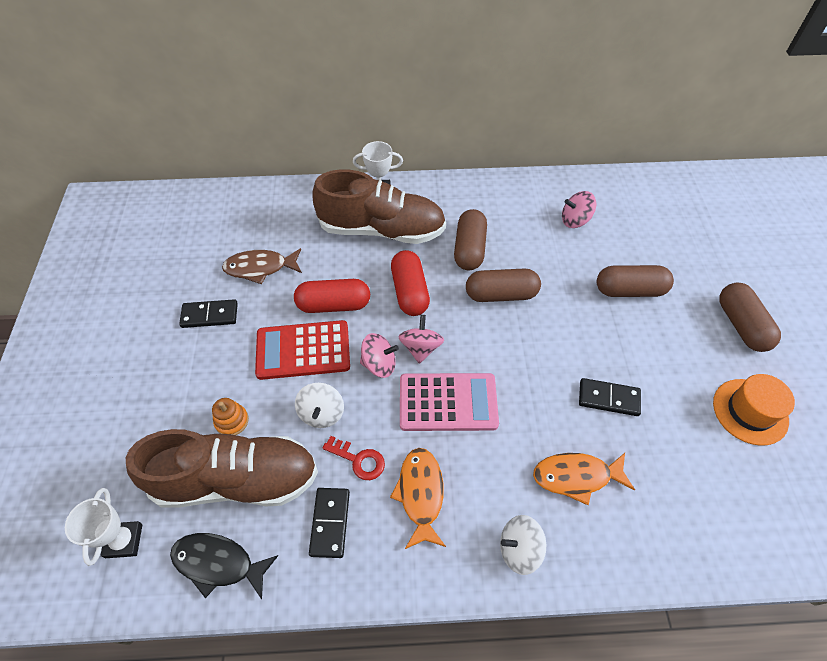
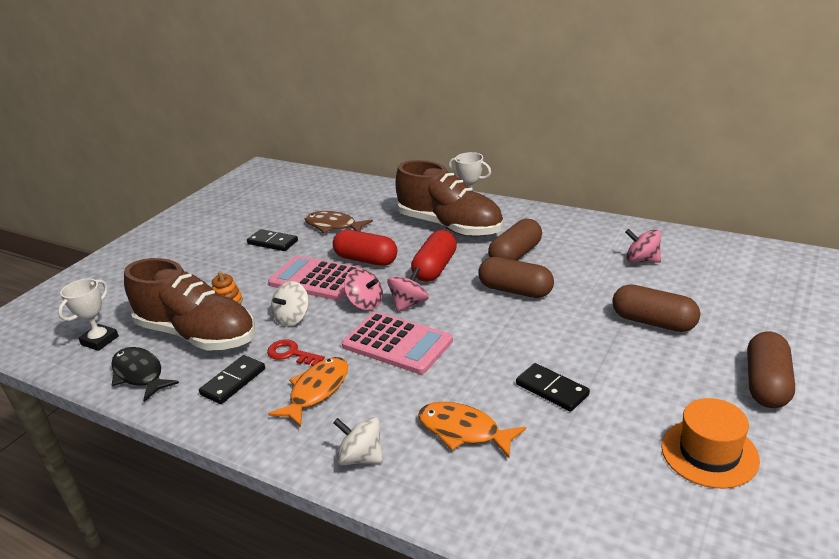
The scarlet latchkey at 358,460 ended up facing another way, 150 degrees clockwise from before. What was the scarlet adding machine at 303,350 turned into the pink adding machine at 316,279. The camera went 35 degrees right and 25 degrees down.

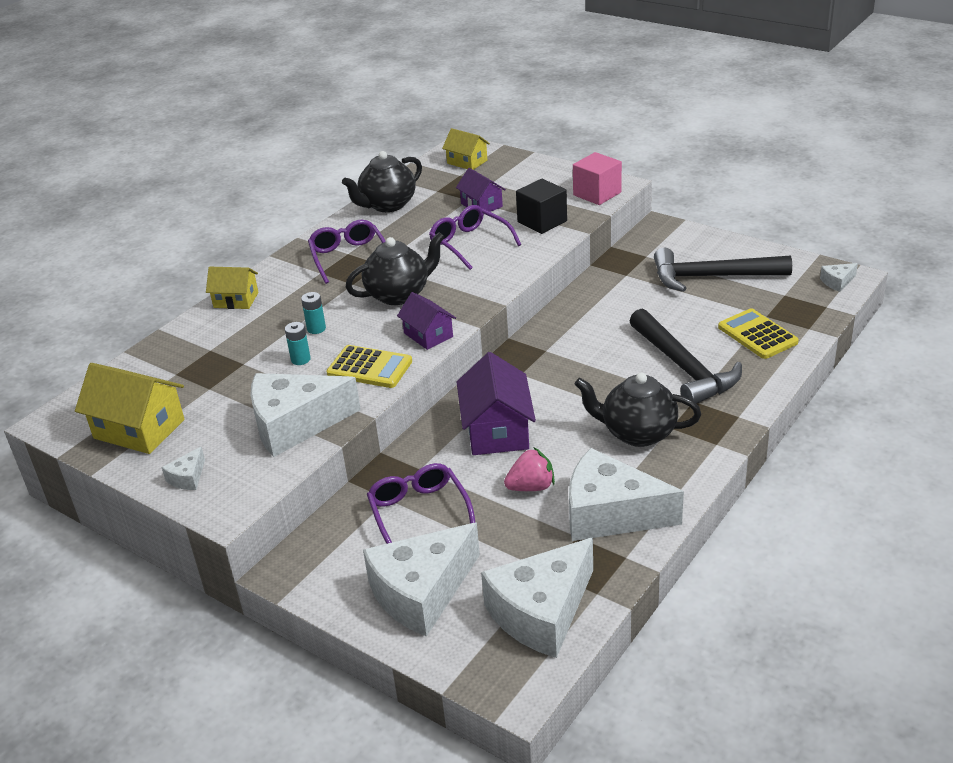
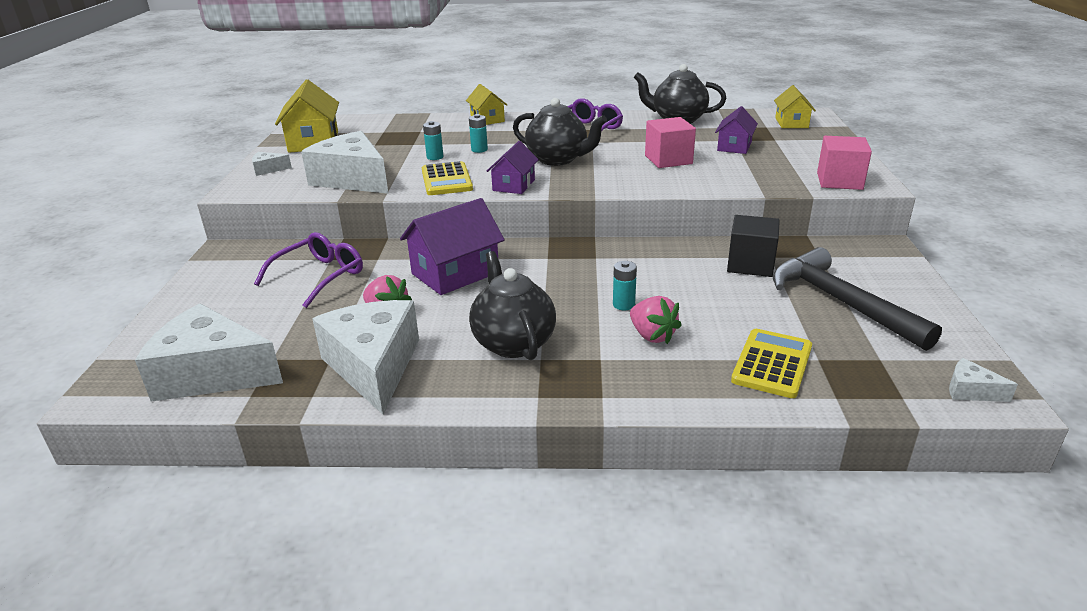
The second view gained the turquoise power cell at 623,305. Where the ebony carpenter's hammer stood at 684,368, the pink strawberry came to stand at 652,336. Where the royal purple glasses stood at 470,243, the pink block came to stand at 668,160. The ebony block ended up elsewhere, having gone from 542,221 to 750,264. The second view lost the pure white piece of cheese at 421,592. The camera went 55 degrees right and 5 degrees down.

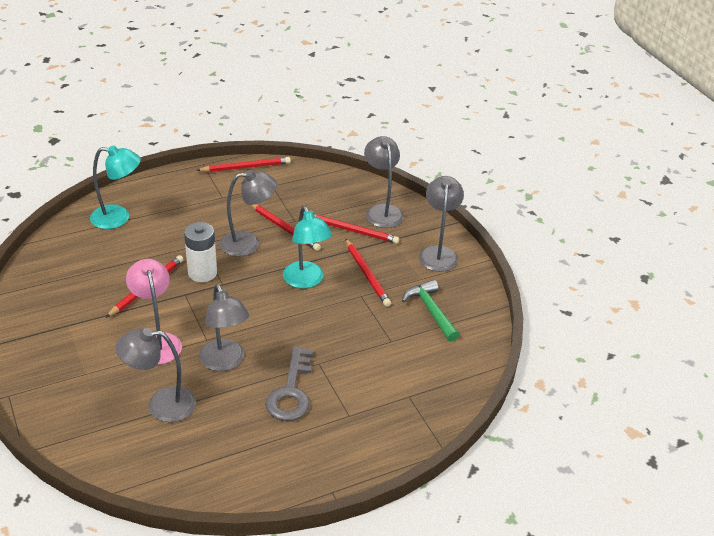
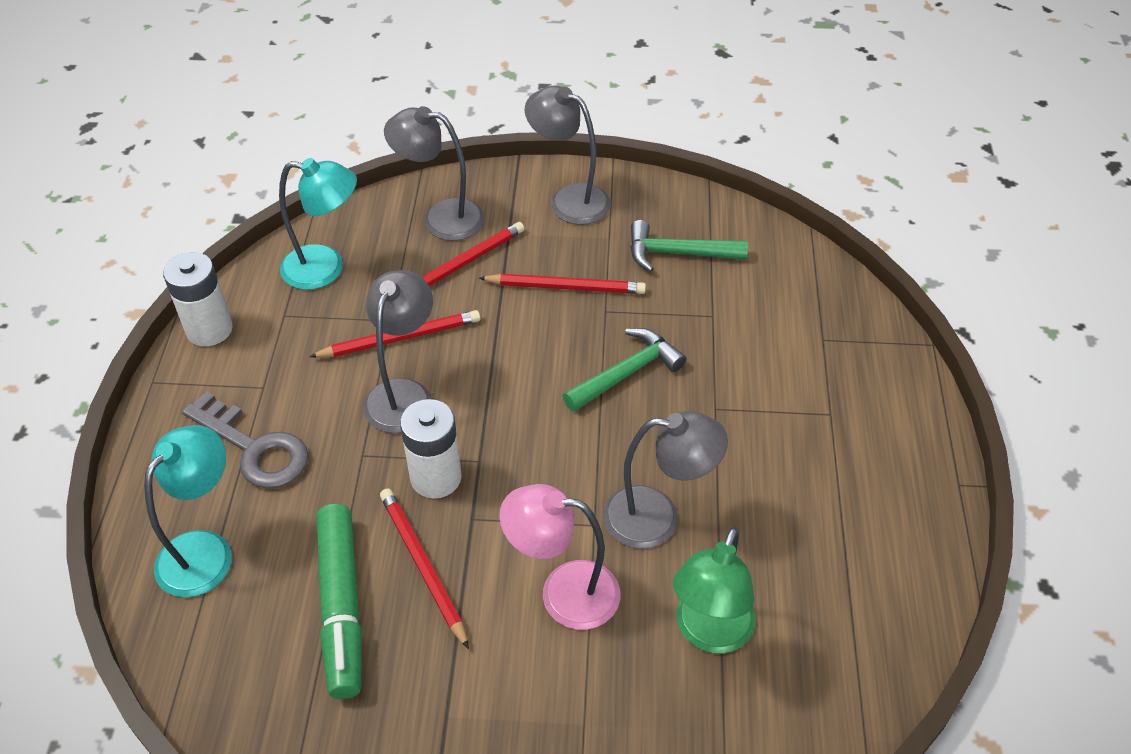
Where the scarlet lead pencil stood at 246,167, the pure white power cell came to stand at 209,329. The ash-grey latchkey ended up elsewhere, having gone from 291,391 to 255,448. The turquoise reading lamp ended up elsewhere, having gone from 306,281 to 326,268. The second view gained the green felt pen at 342,606. The second view gained the green carpenter's hammer at 626,373. What was the ash-grey reading lamp at 161,405 turned into the green reading lamp at 709,633. The camera went 60 degrees left and 10 degrees up.

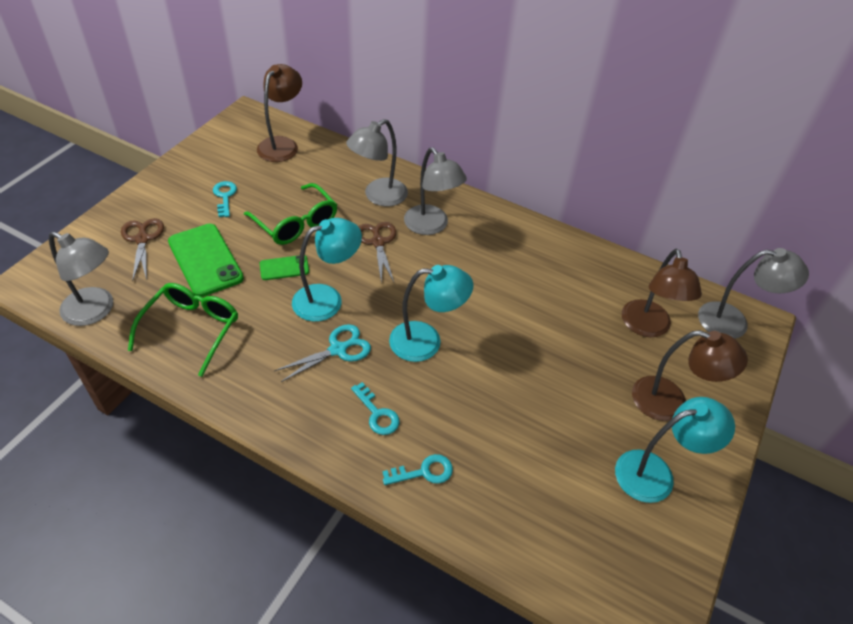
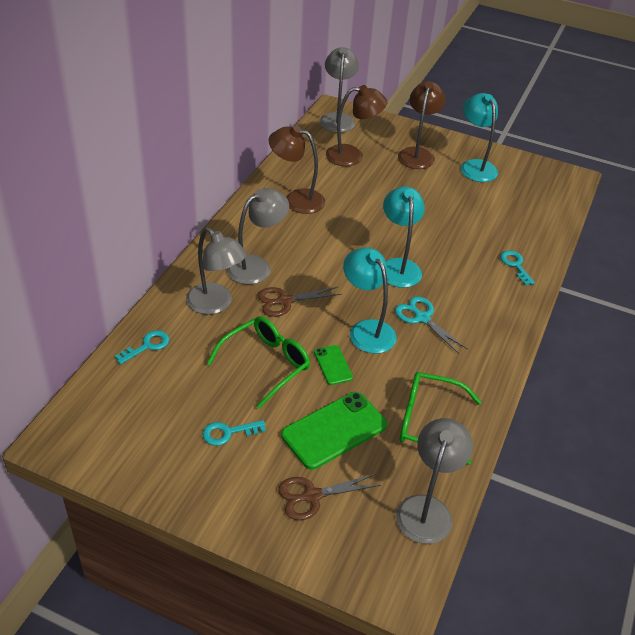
The turquoise latchkey ended up elsewhere, having gone from 377,414 to 147,346. The dark brown reading lamp ended up elsewhere, having gone from 282,144 to 296,199. The camera went 95 degrees left and 5 degrees down.

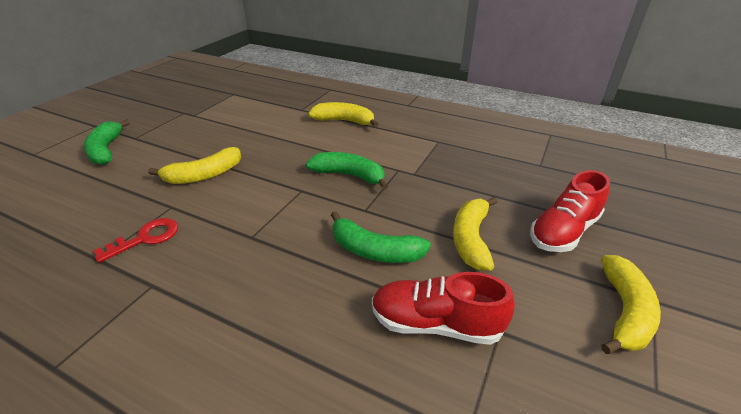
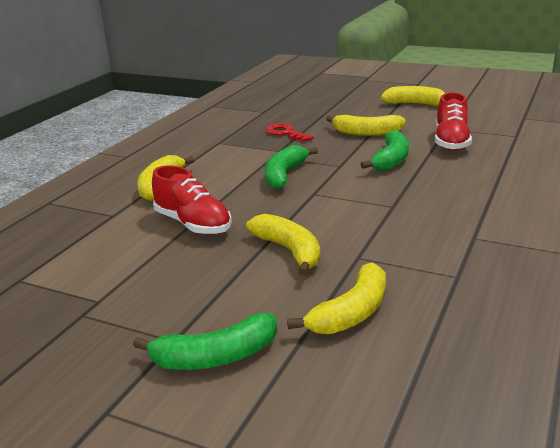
The scarlet shoe ended up elsewhere, having gone from 563,231 to 193,224. The scarlet latchkey ended up elsewhere, having gone from 146,238 to 286,133. The second view gained the yellow toy banana at 351,312. The camera went 90 degrees left and 10 degrees down.

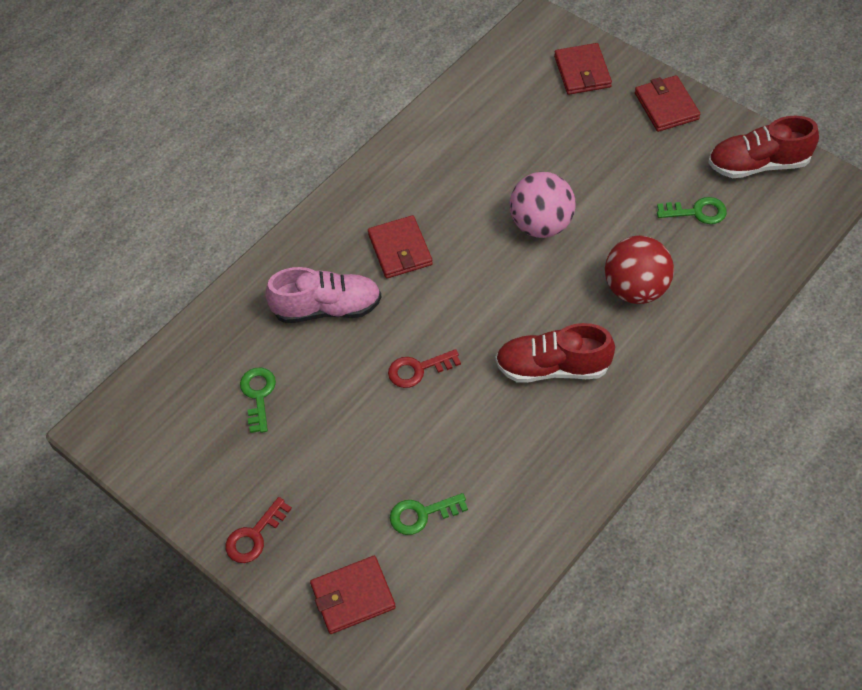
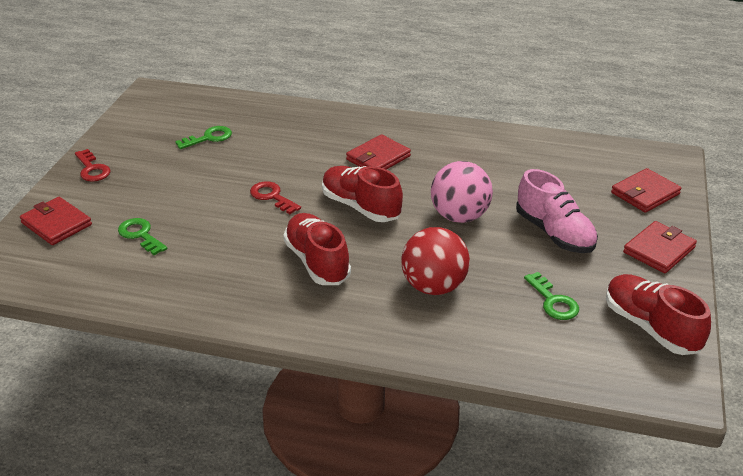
The scarlet latchkey at 254,536 ended up facing another way, 135 degrees counterclockwise from before. The second view gained the scarlet shoe at 361,207. The pink shoe ended up elsewhere, having gone from 327,308 to 554,233. The camera went 60 degrees right and 20 degrees down.

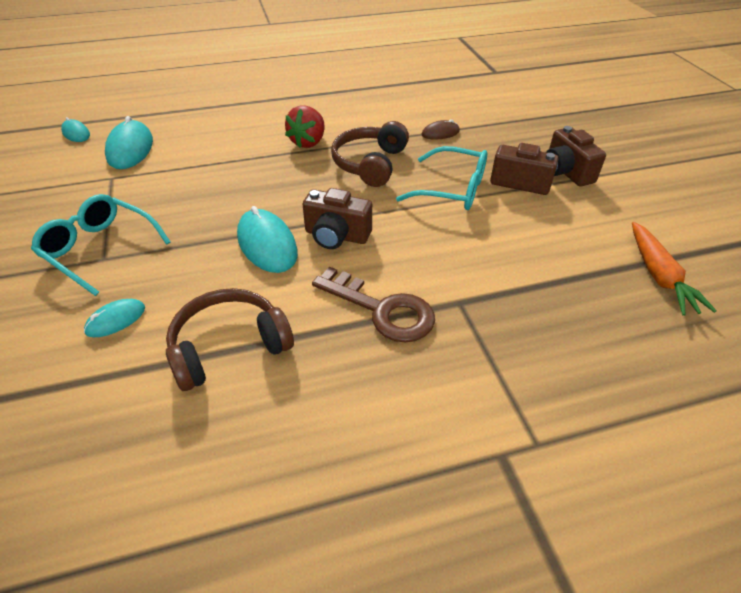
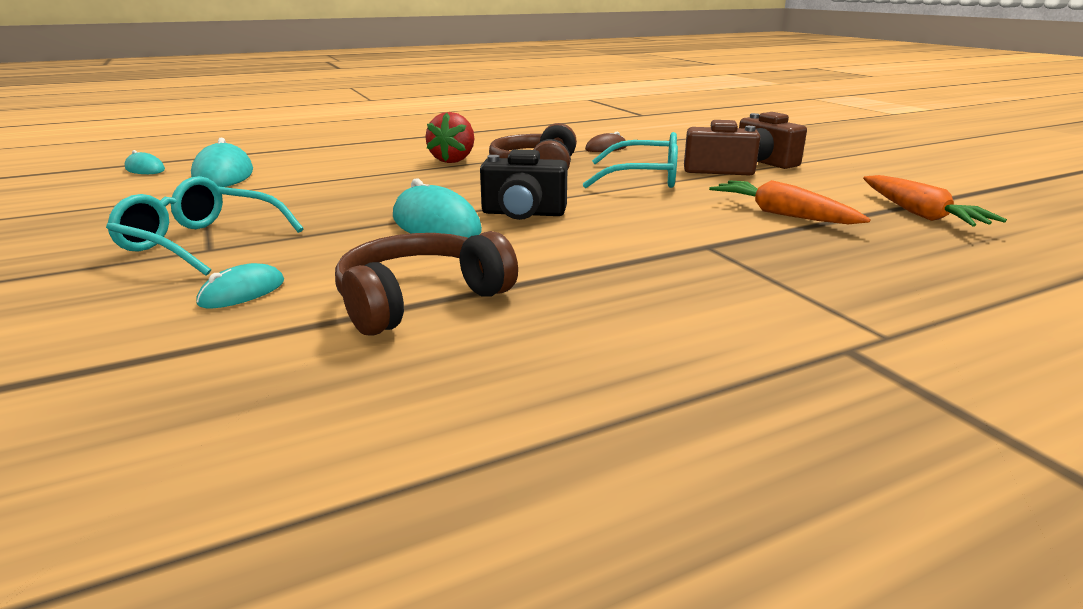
What was the dark brown camera at 336,236 turned into the ebony camera at 523,213. The second view gained the orange toy carrot at 782,214. The second view lost the dark brown latchkey at 382,309. The camera went 10 degrees left and 20 degrees down.

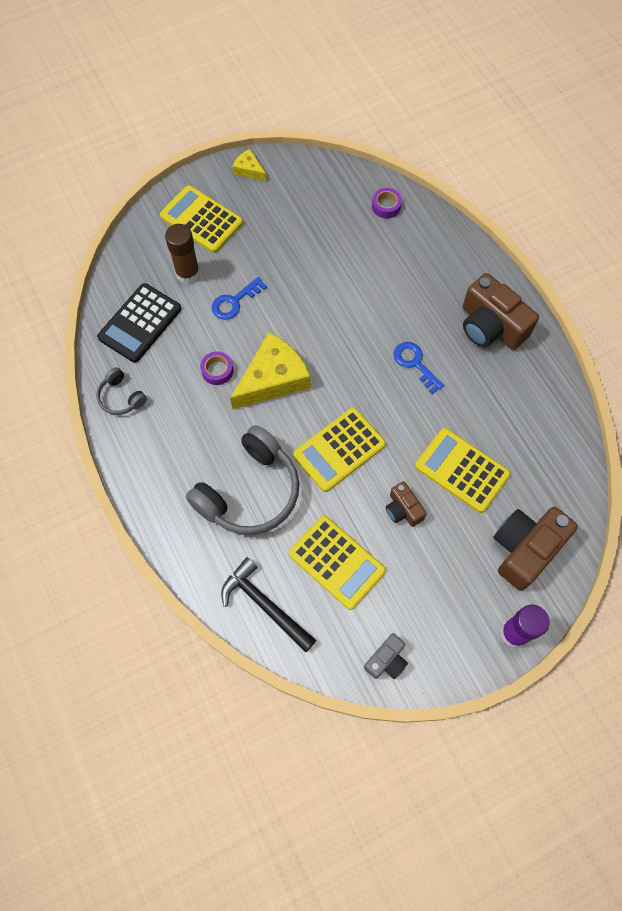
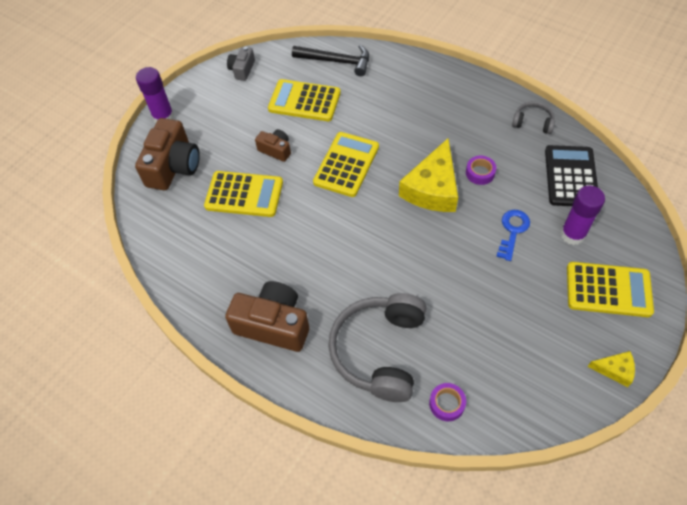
The ash-grey headset ended up elsewhere, having gone from 249,491 to 380,351. What was the dark brown glue stick at 187,273 turned into the royal purple glue stick at 572,234. The second view lost the royal blue latchkey at 415,363. The camera went 155 degrees right and 10 degrees down.

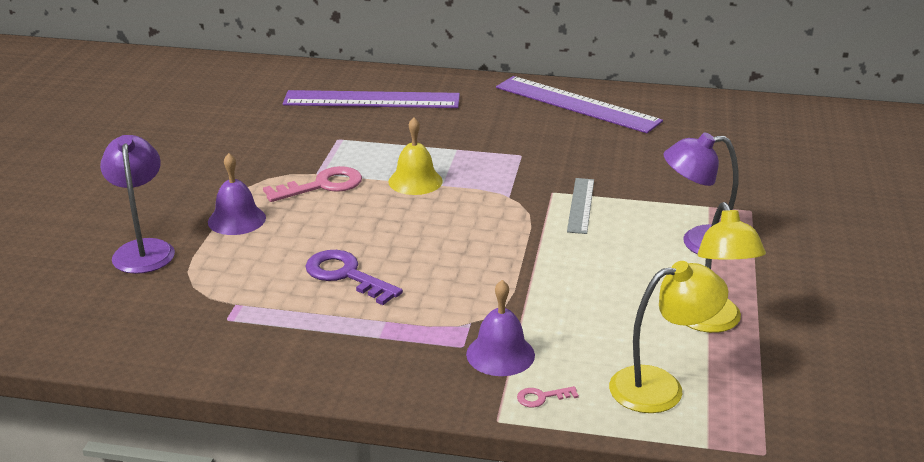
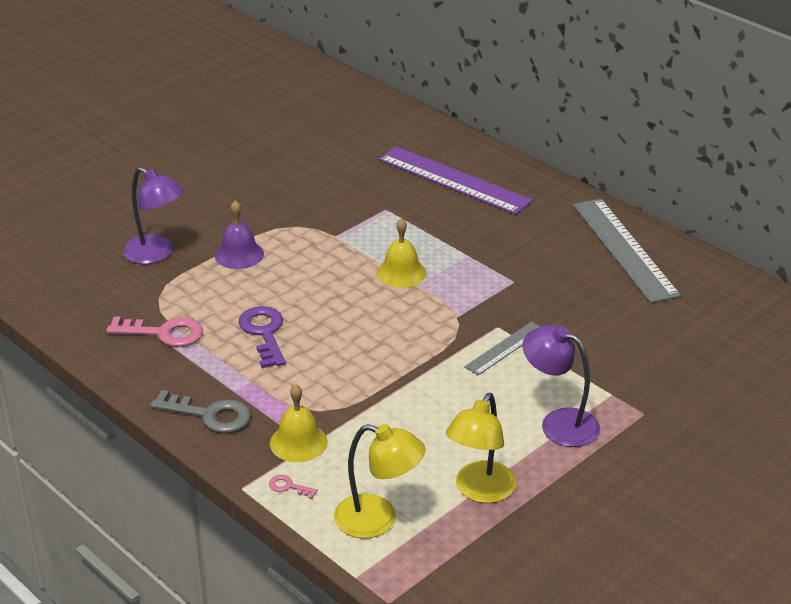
The pink latchkey ended up elsewhere, having gone from 322,186 to 163,333. The royal purple reading lamp at 143,249 ended up facing another way, 105 degrees clockwise from before. The second view gained the ash-grey latchkey at 209,415. What was the royal purple hand bell at 500,354 turned into the yellow hand bell at 298,442. What was the royal purple straightedge at 576,104 turned into the ash-grey straightedge at 624,249. The camera went 35 degrees right and 5 degrees up.

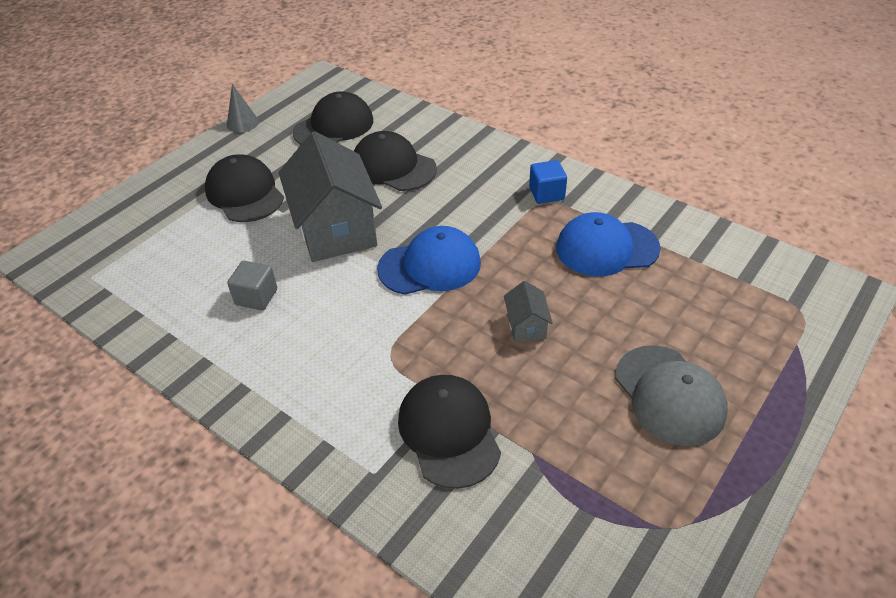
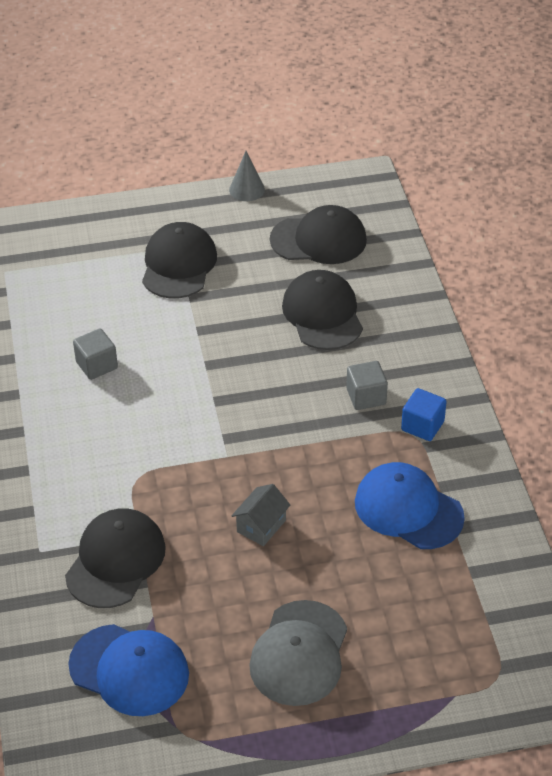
The royal blue cap ended up elsewhere, having gone from 430,266 to 129,670. The second view gained the ash-grey block at 366,396. The second view lost the ash-grey cottage at 336,229. The camera went 40 degrees right and 0 degrees up.

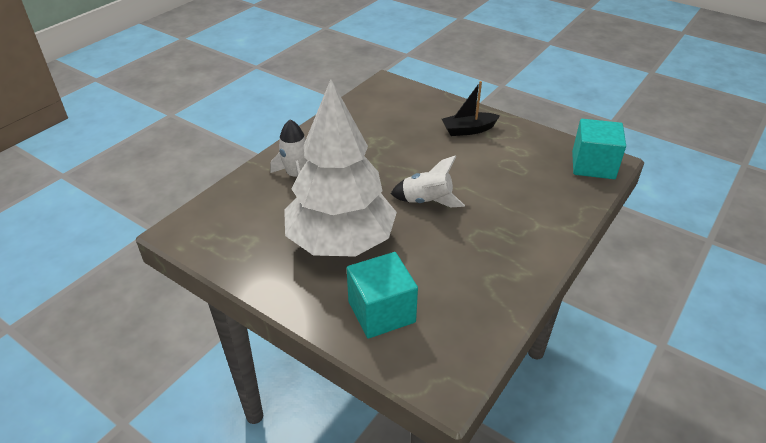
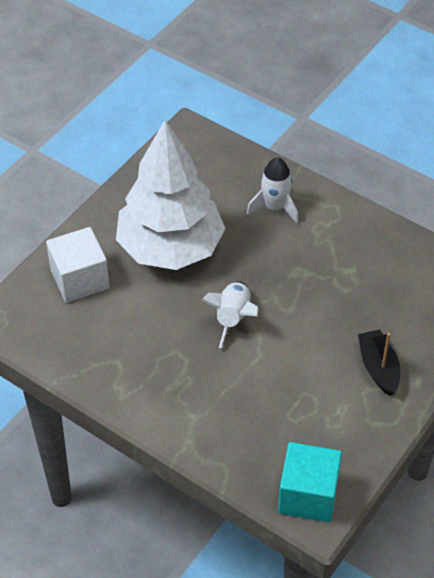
What was the turquoise block at 381,312 turned into the pure white block at 80,279. The camera went 90 degrees right and 10 degrees up.

